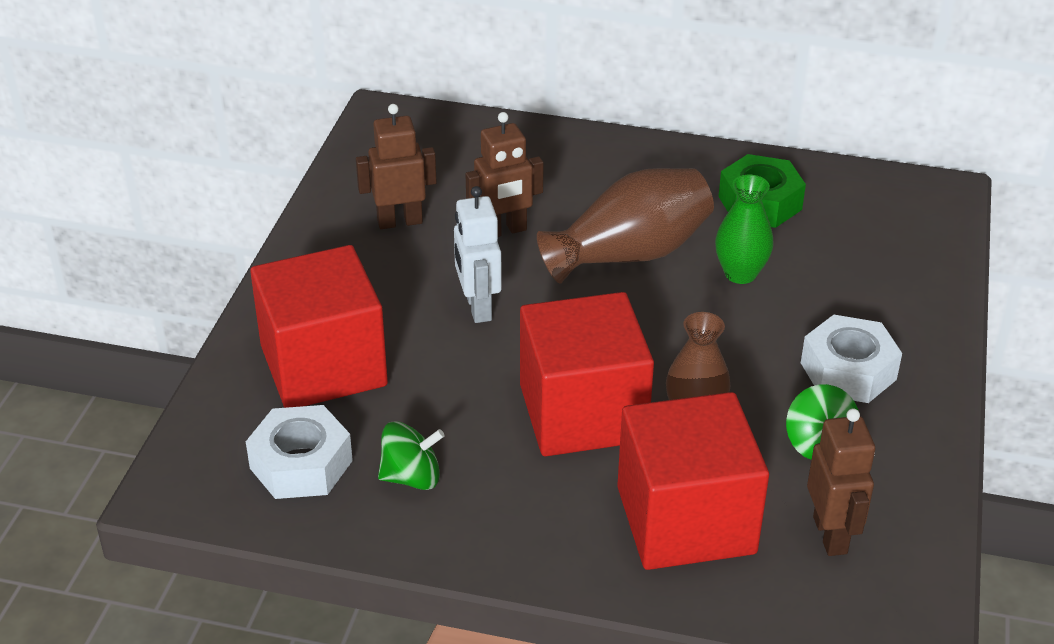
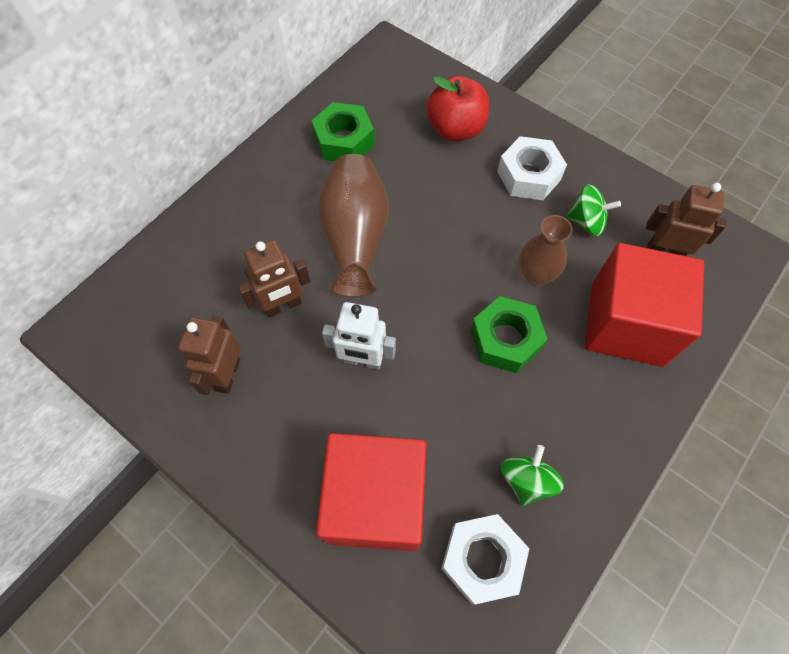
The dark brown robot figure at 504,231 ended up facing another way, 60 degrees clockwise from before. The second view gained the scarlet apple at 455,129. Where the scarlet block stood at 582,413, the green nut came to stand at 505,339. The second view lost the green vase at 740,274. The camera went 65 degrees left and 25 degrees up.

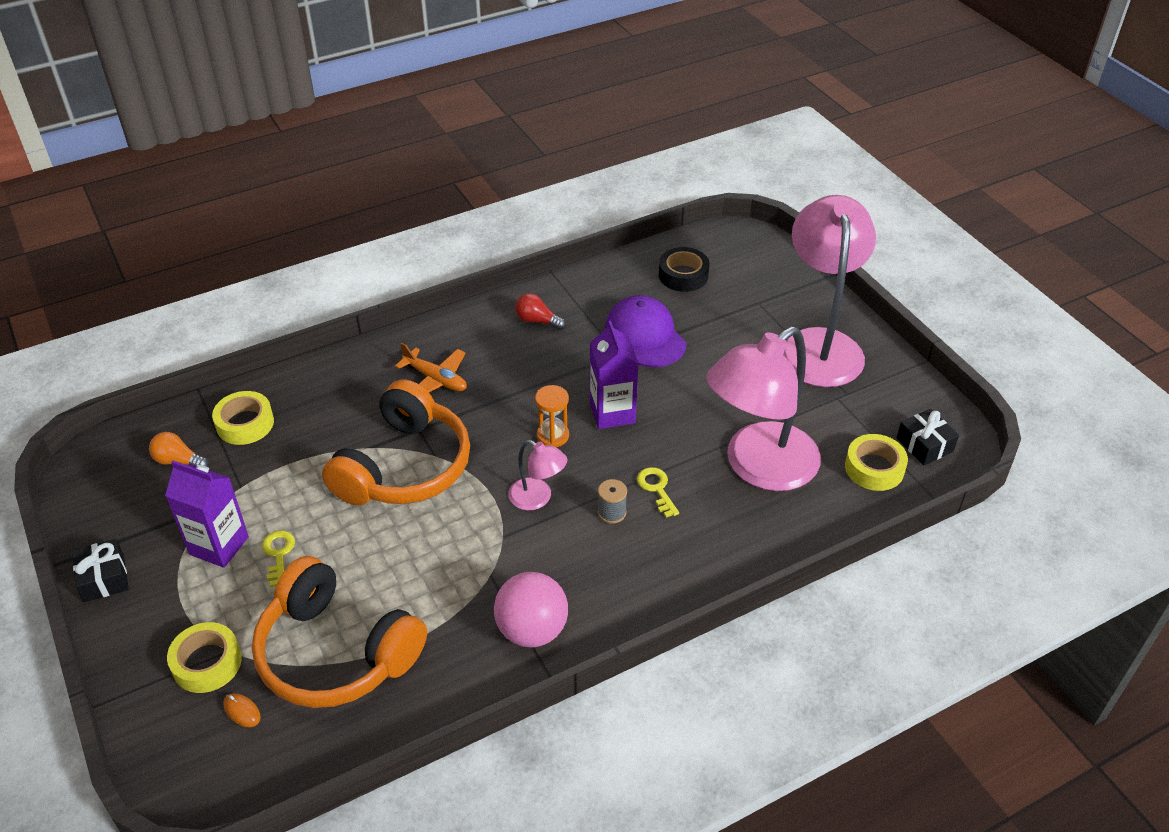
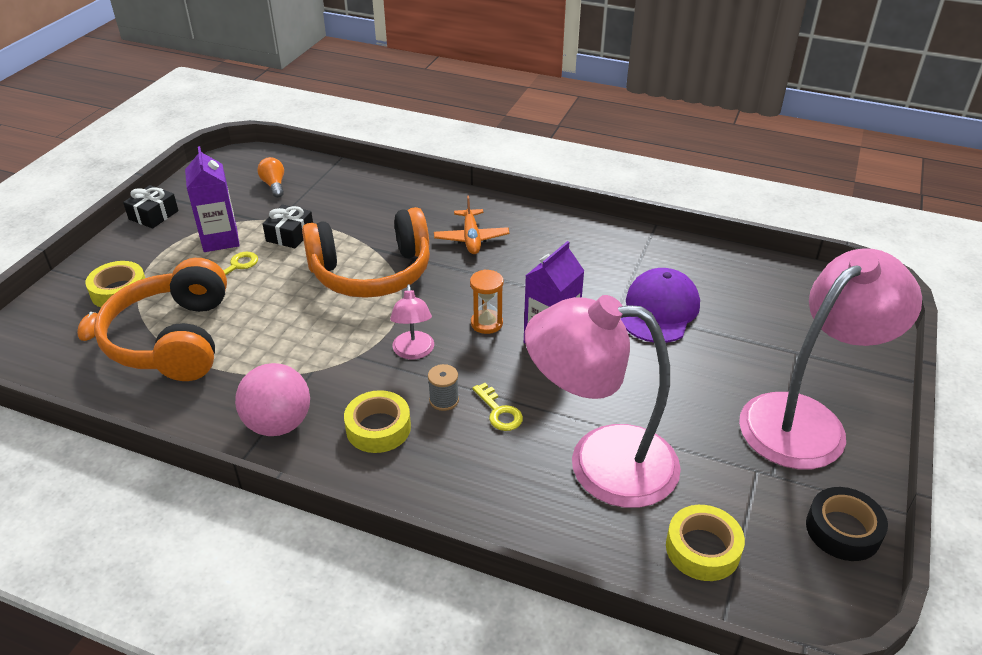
The ebony present ended up elsewhere, having gone from 924,445 to 290,235. The yellow sticky tape ended up elsewhere, having gone from 245,424 to 378,428. The yellow latchkey at 656,489 ended up facing another way, 120 degrees clockwise from before. The ebony sticky tape ended up elsewhere, having gone from 683,275 to 843,530. The second view lost the scarlet bulb at 537,321. The camera went 50 degrees right and 5 degrees down.

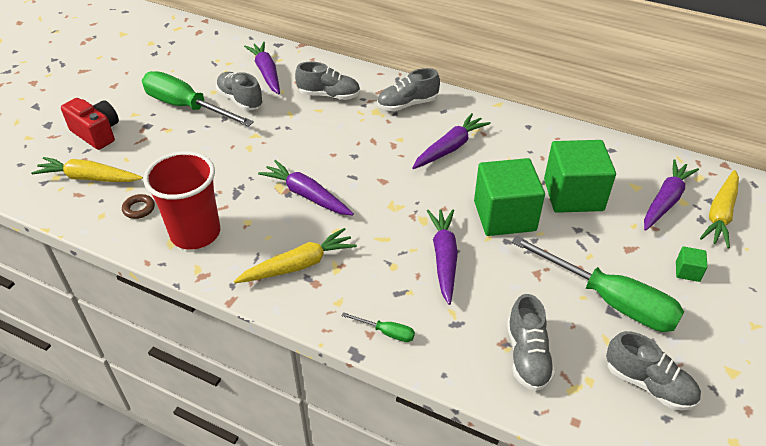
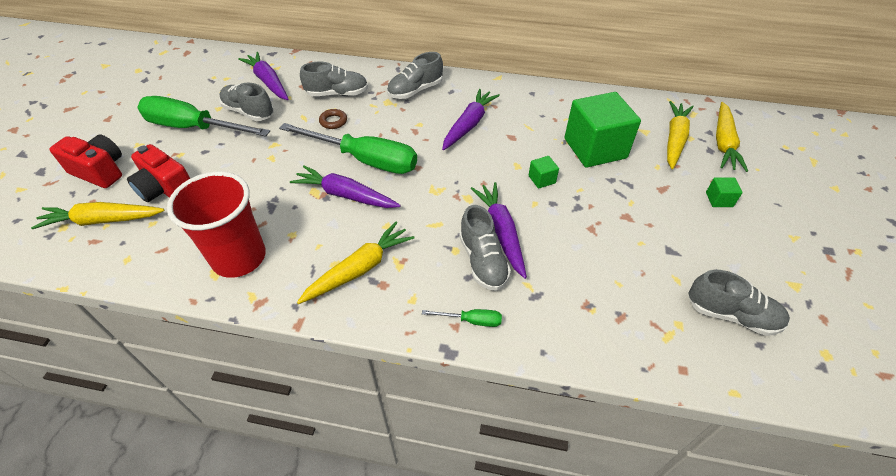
The second view gained the scarlet camera at 166,189. The green flat screwdriver ended up elsewhere, having gone from 609,300 to 365,160. The dark brown torus ended up elsewhere, having gone from 139,209 to 333,121. The ash-grey shoe ended up elsewhere, having gone from 527,356 to 483,261. The size of the green block at 504,216 changed by a factor of 0.41. What was the royal purple toy carrot at 665,201 turned into the yellow toy carrot at 674,139. The camera went 15 degrees left and 5 degrees up.

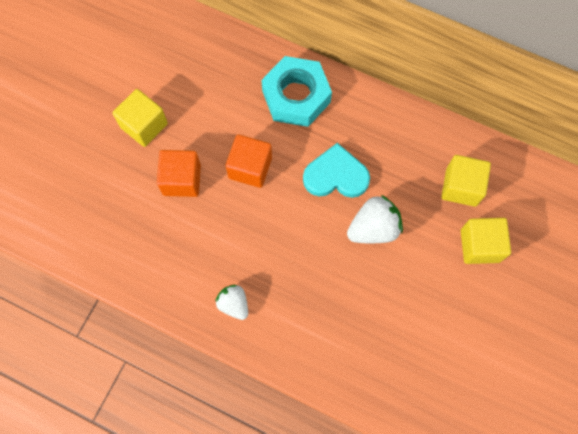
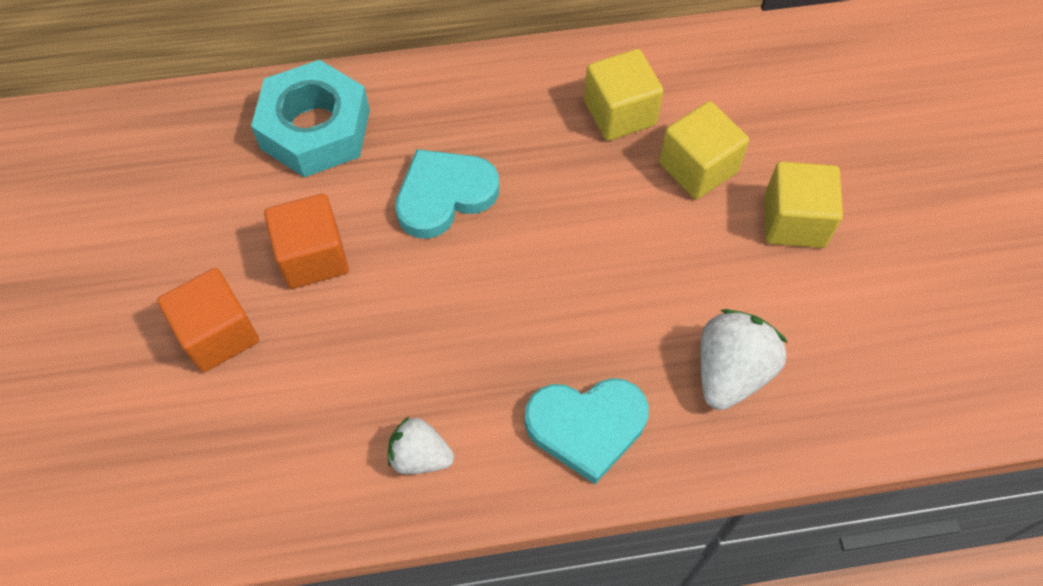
The second view gained the turquoise heart at 586,427. The pure white strawberry ended up elsewhere, having gone from 373,228 to 731,372. The yellow block ended up elsewhere, having gone from 144,125 to 794,221. The camera went 35 degrees left and 10 degrees down.

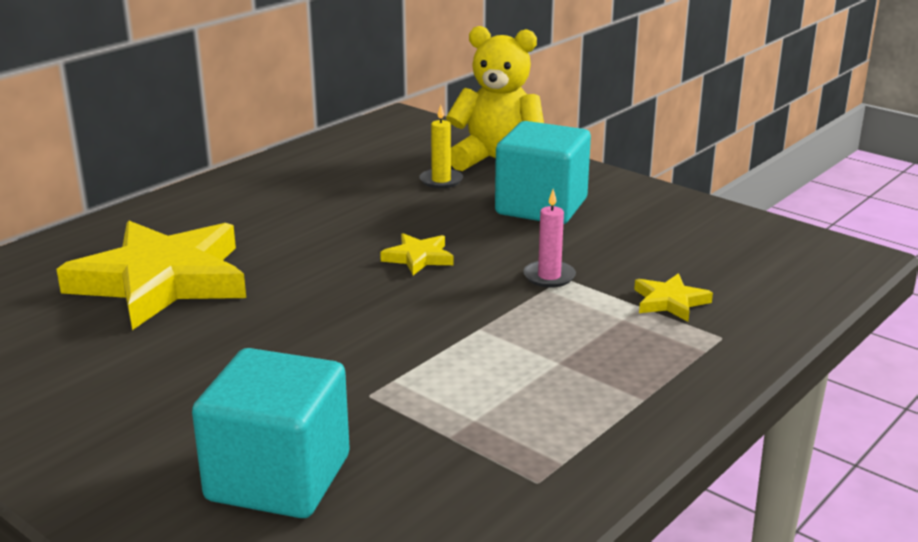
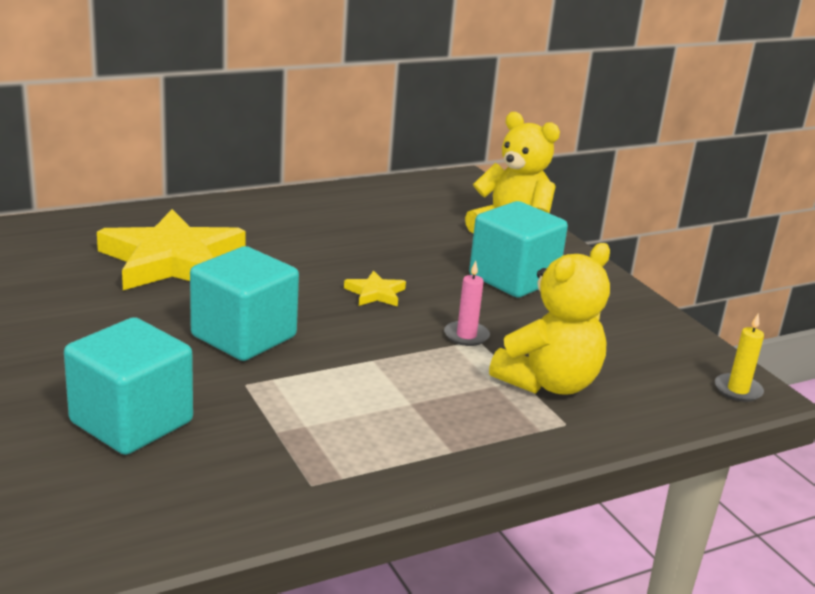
The second view gained the turquoise block at 244,336. Where the yellow star stood at 670,301, the yellow teddy came to stand at 549,383. The yellow wax candle ended up elsewhere, having gone from 441,180 to 738,390. The camera went 20 degrees right and 0 degrees up.

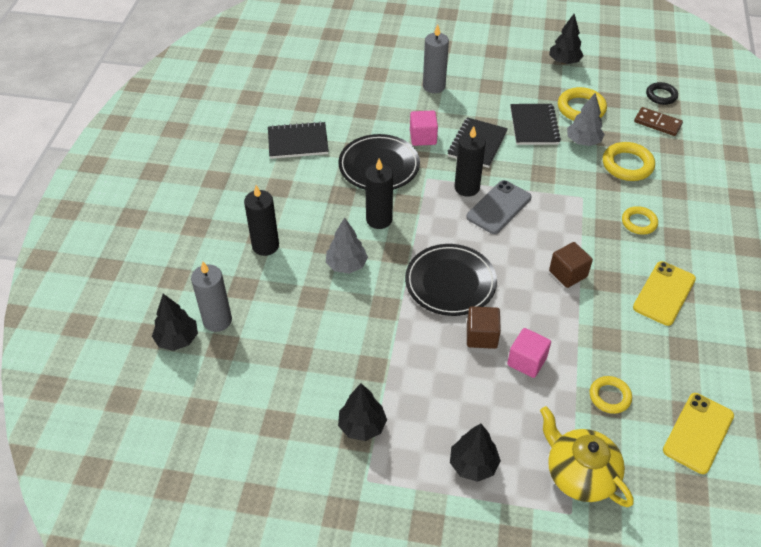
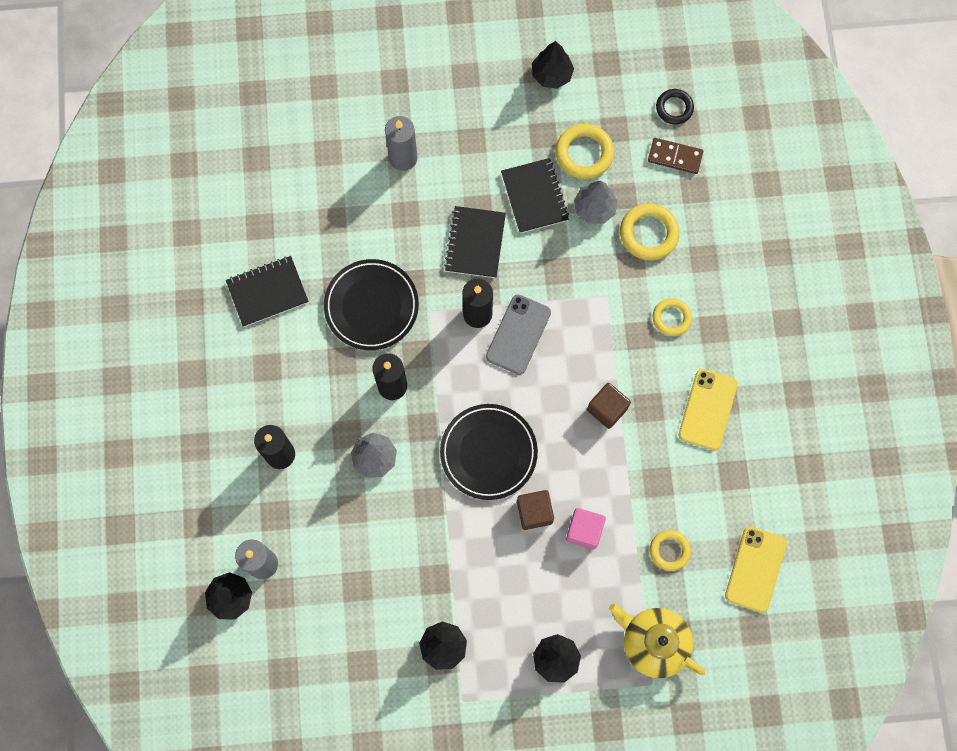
The second view lost the pink block at 423,137. The camera went 15 degrees left and 25 degrees up.

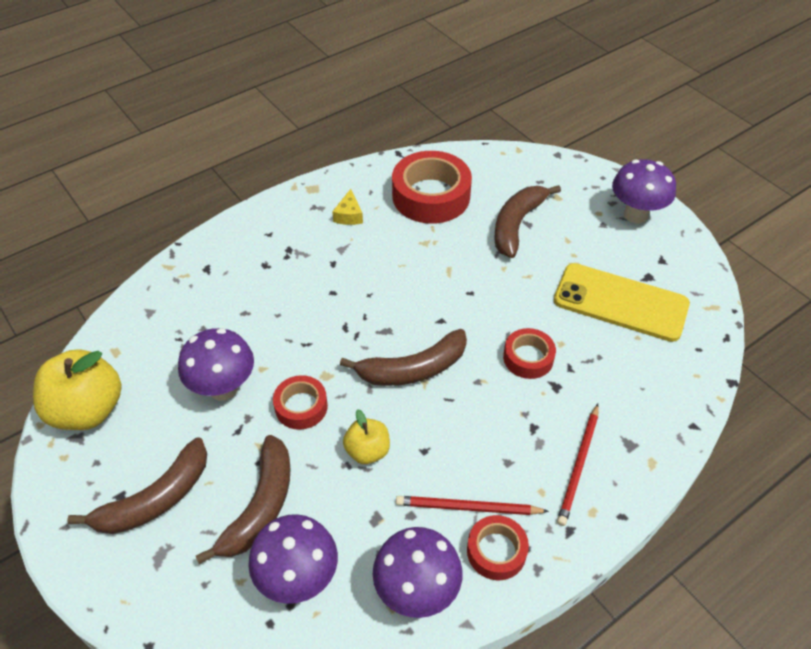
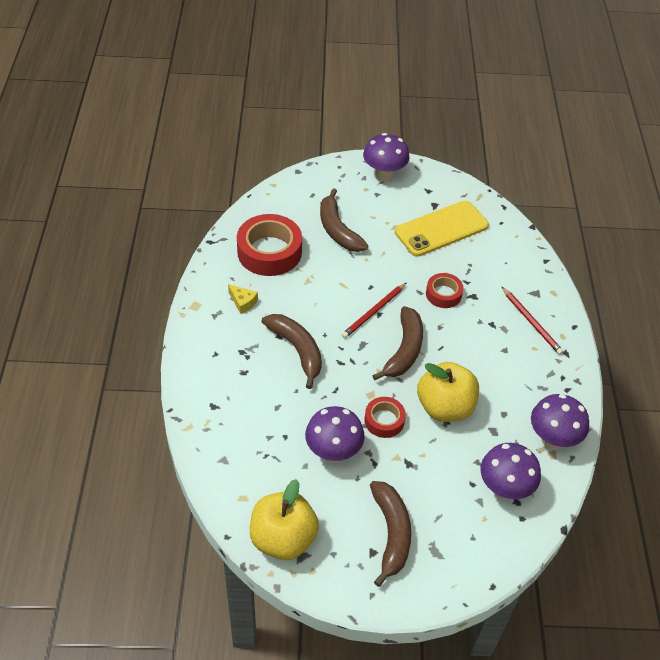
The dark brown toy banana ended up elsewhere, having gone from 260,506 to 297,350. The scarlet lead pencil ended up elsewhere, having gone from 467,507 to 373,312. The size of the yellow apple at 367,451 changed by a factor of 1.81. The second view lost the scarlet sticky tape at 496,551. The camera went 55 degrees left and 0 degrees up.

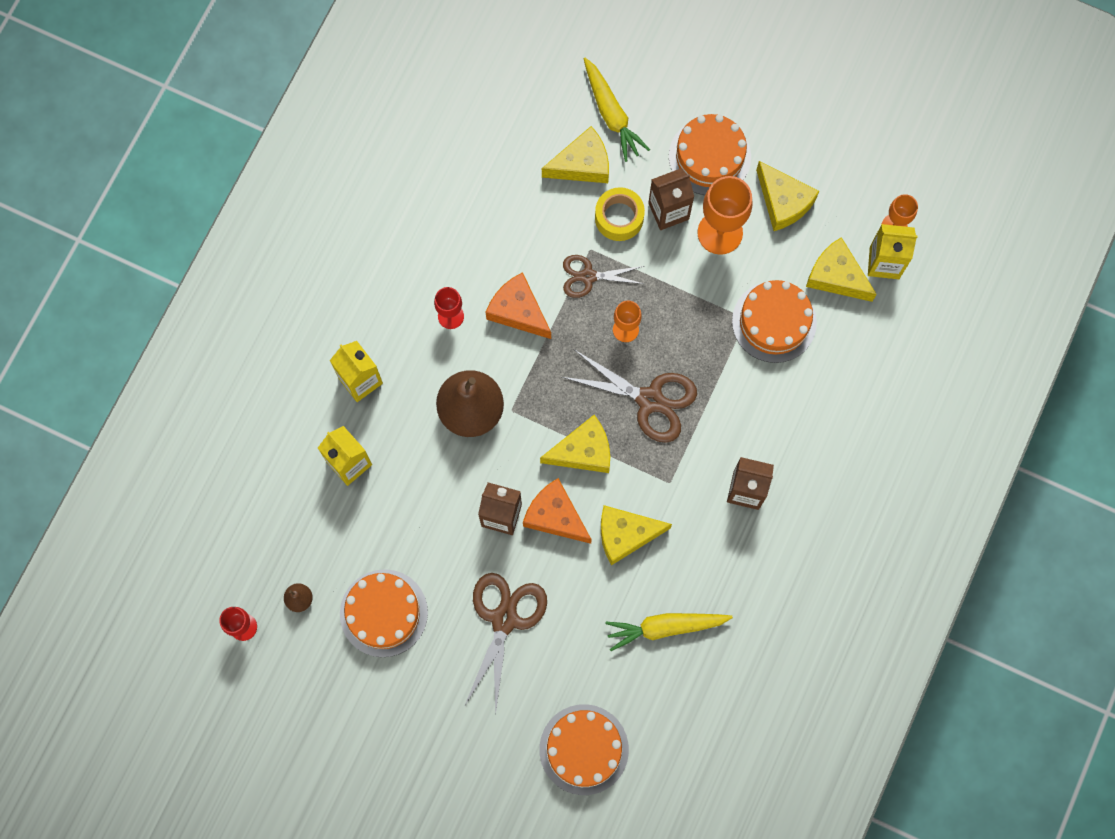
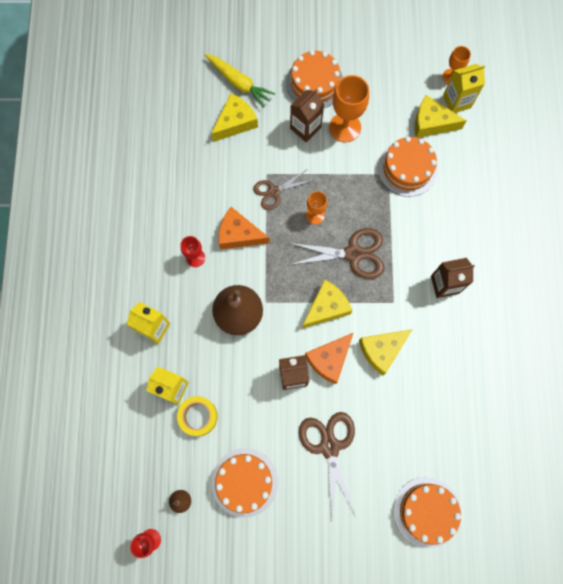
The yellow sticky tape ended up elsewhere, having gone from 619,218 to 198,416. The orange piece of cheese at 555,516 ended up facing another way, 60 degrees counterclockwise from before. The second view lost the yellow toy carrot at 665,627. The second view lost the yellow piece of cheese at 783,202. The camera went 25 degrees left and 0 degrees up.

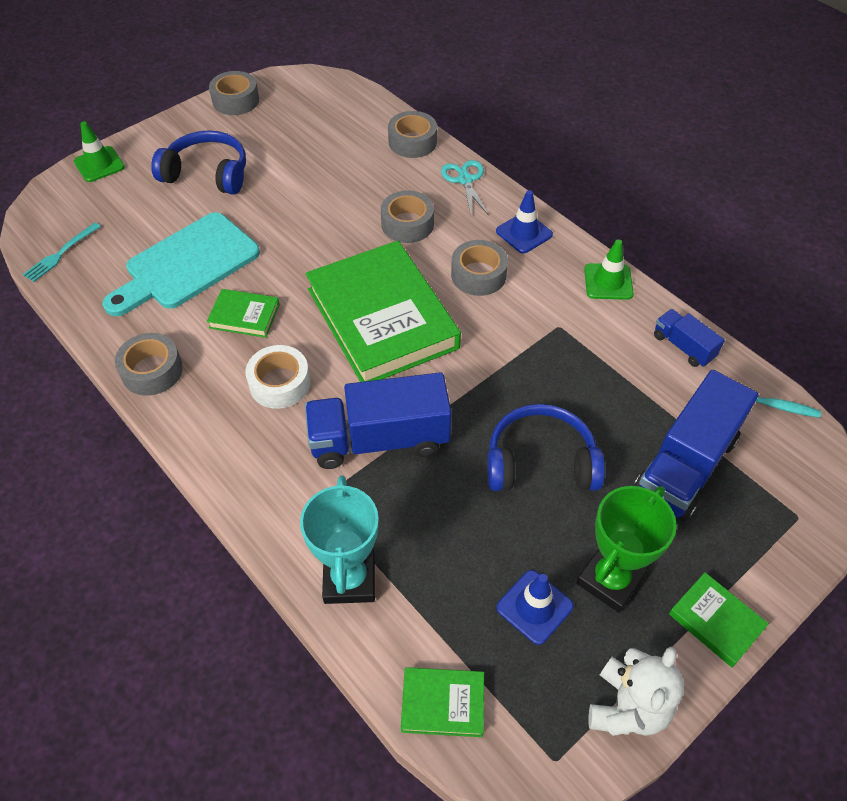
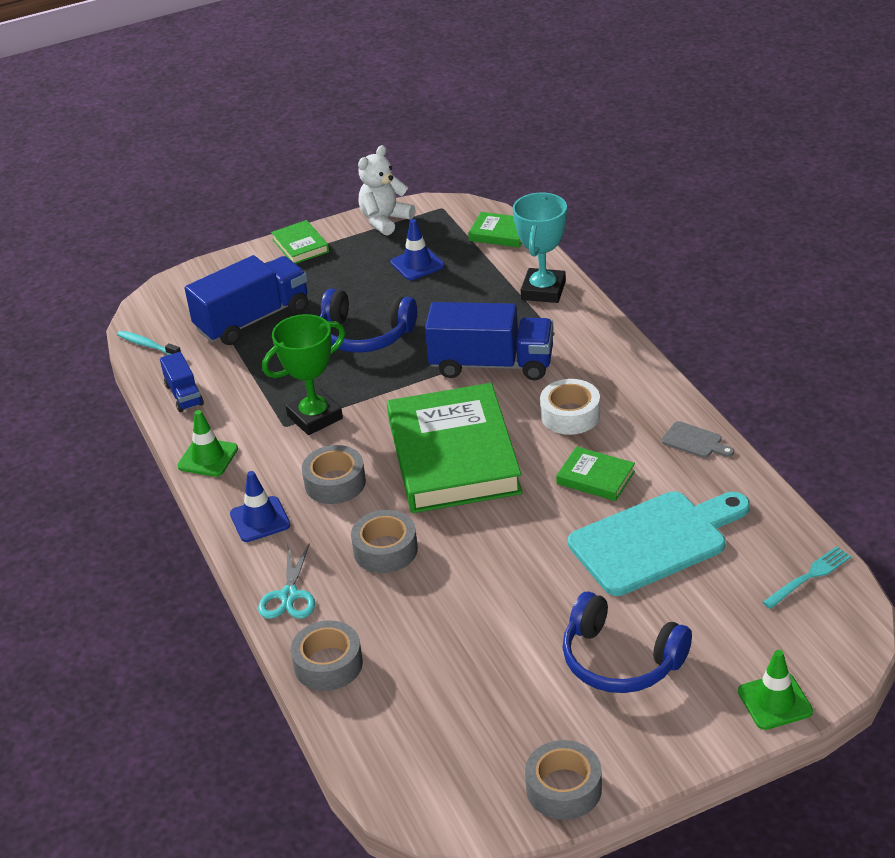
The green award cup ended up elsewhere, having gone from 610,580 to 315,417. Where the ash-grey sticky tape stood at 152,371, the ash-grey chopping board came to stand at 694,441. The camera went 160 degrees left and 15 degrees down.

